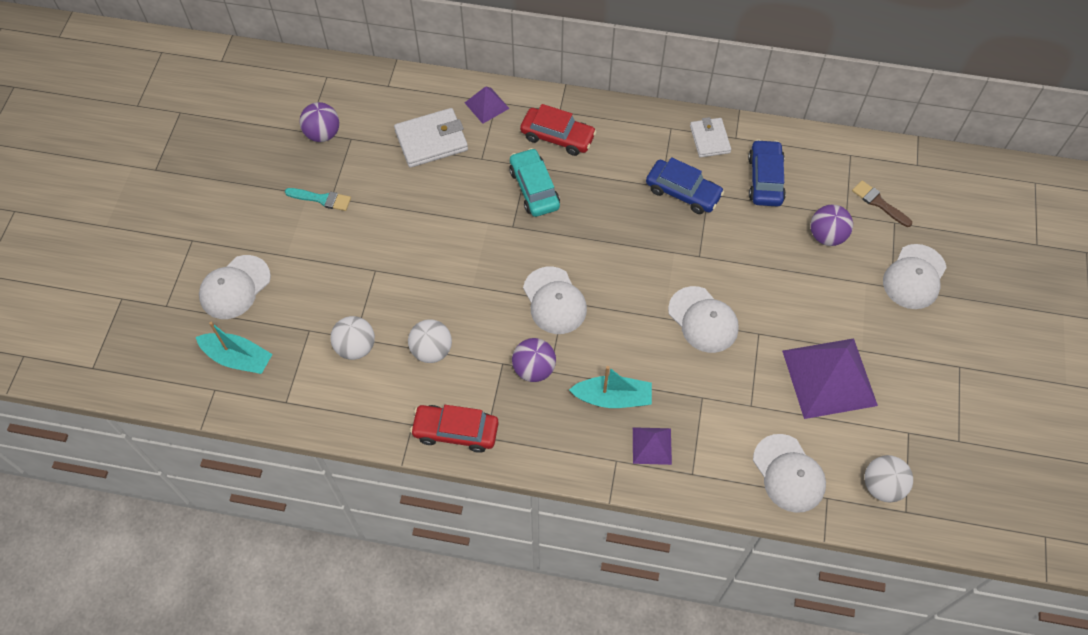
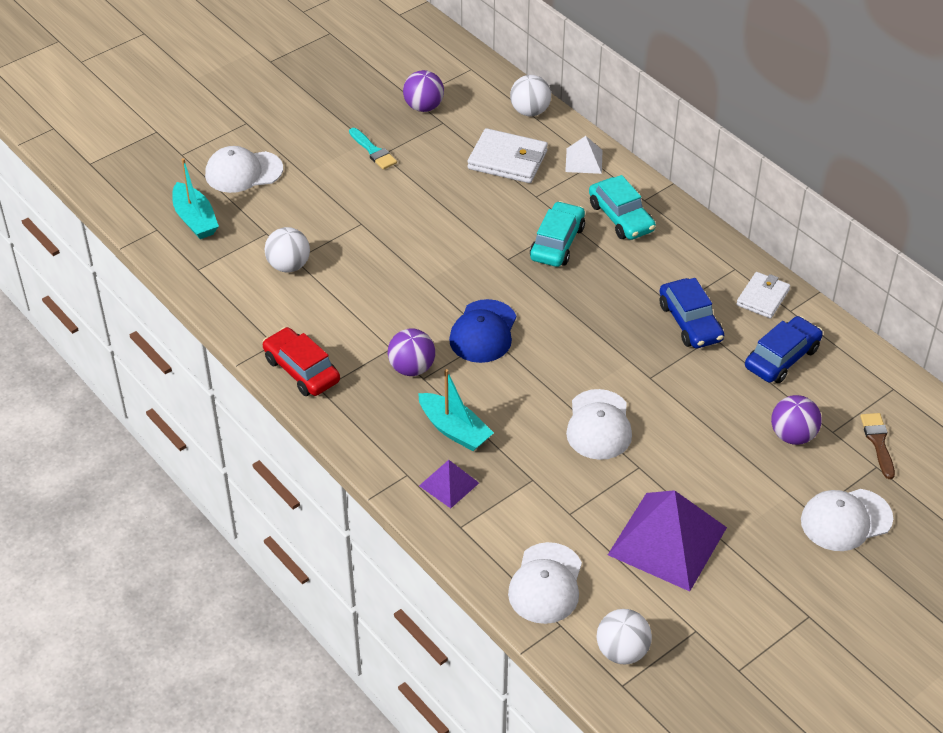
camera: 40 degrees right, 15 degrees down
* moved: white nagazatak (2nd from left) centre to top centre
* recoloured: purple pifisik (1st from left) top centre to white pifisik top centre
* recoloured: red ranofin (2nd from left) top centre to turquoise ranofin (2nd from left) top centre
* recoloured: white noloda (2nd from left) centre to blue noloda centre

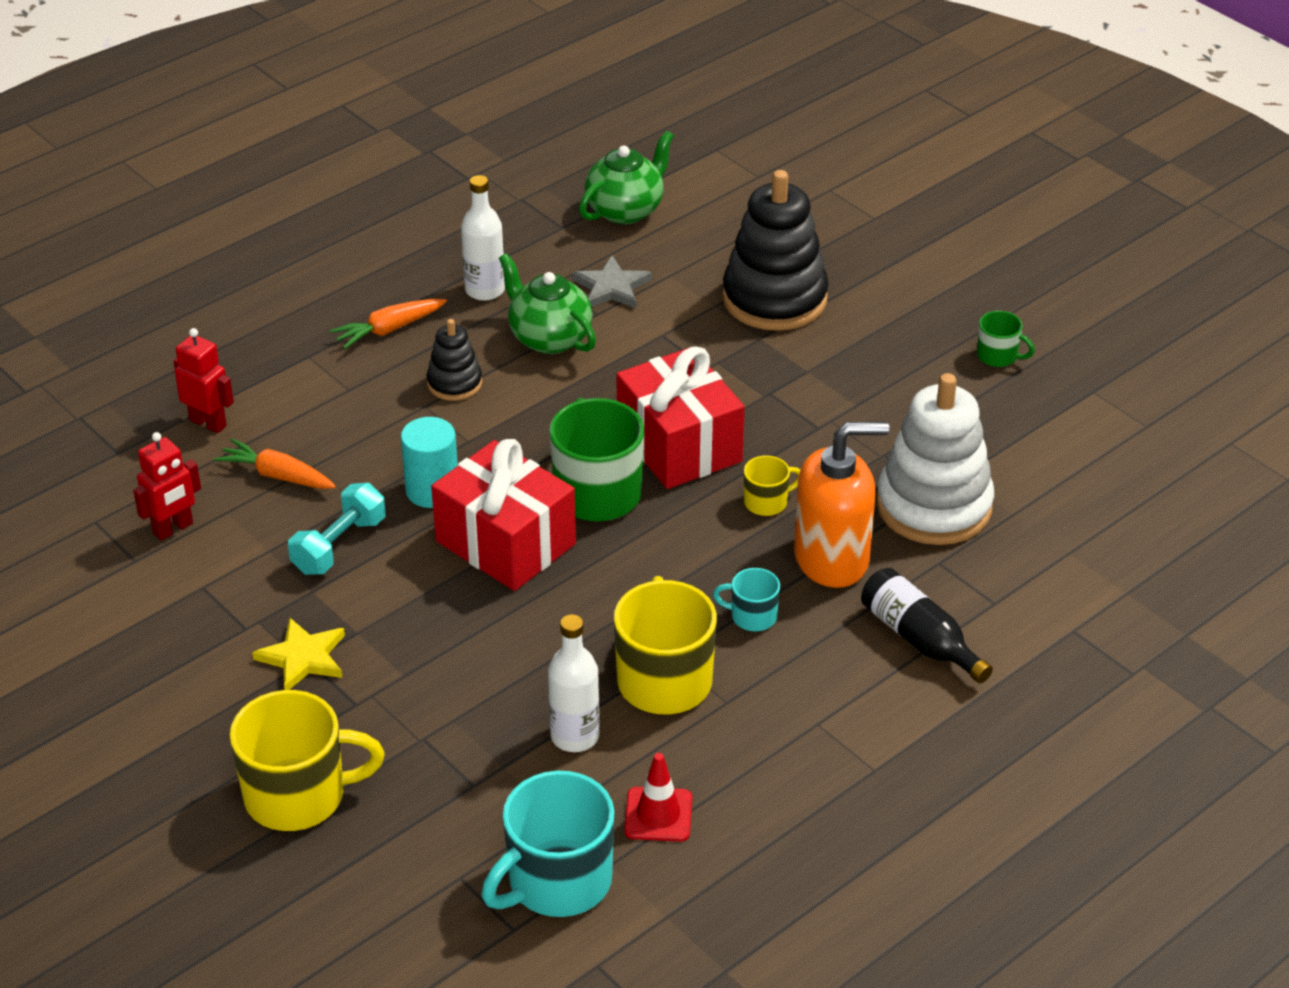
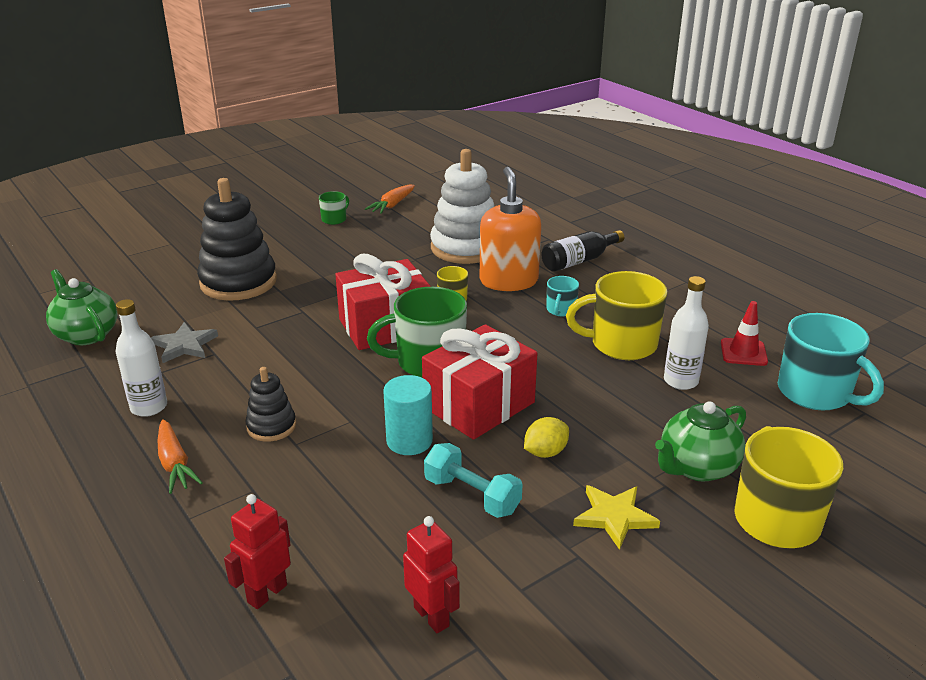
camera: 85 degrees left, 10 degrees down
* added: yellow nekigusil centre
* moved: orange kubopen (1st from left in the first image) middle left to orange kubopen (2nd from left) top centre
* moved: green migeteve (1st from left in the first image) top centre to green migeteve (2nd from left) middle right

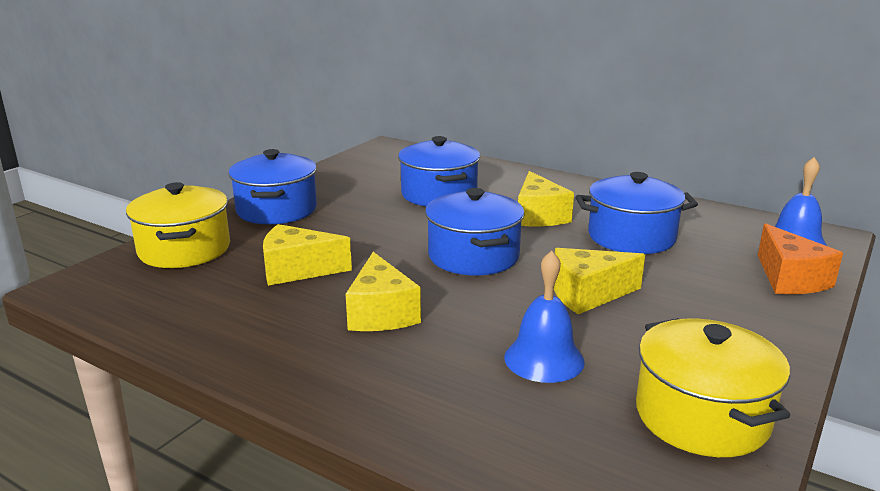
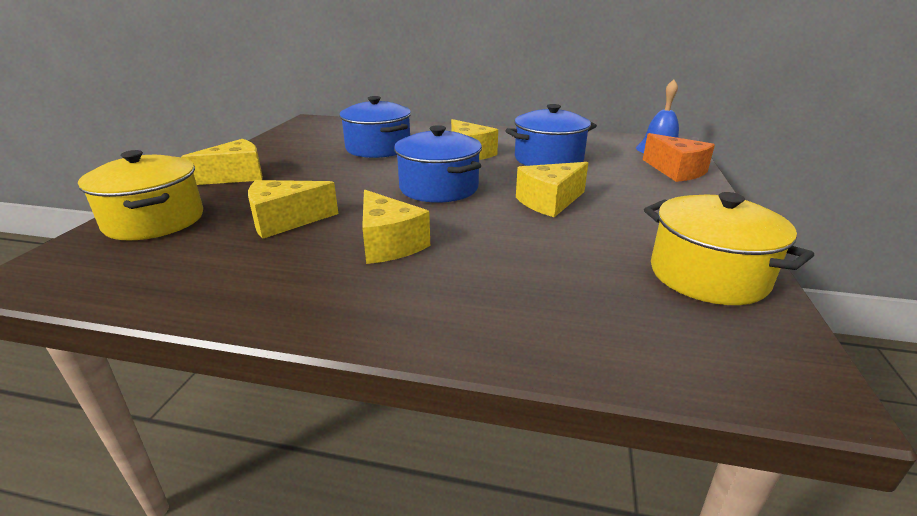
camera: 20 degrees left, 5 degrees up
* removed: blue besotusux (1st from left) centre
* replaced: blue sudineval (1st from left) middle left to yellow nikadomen (1st from left) top left

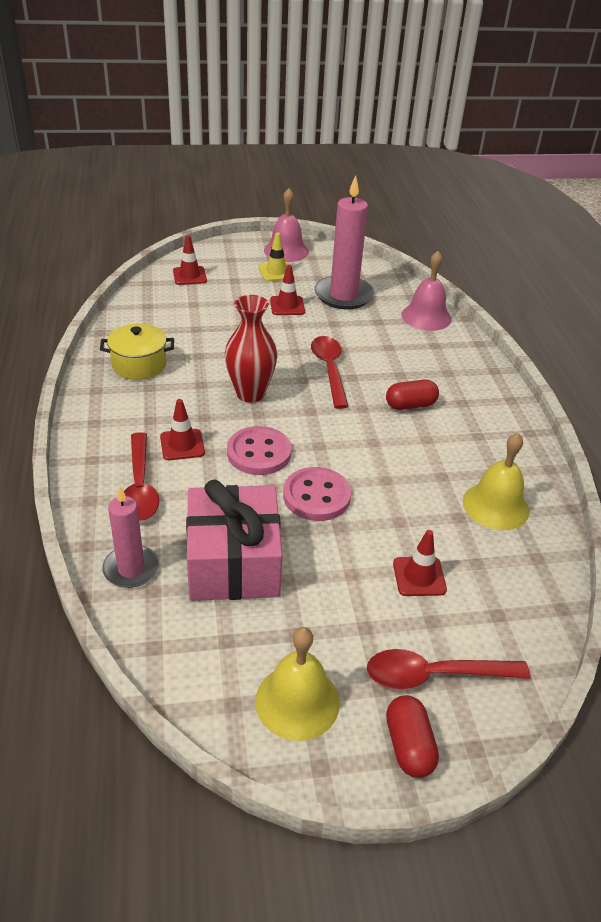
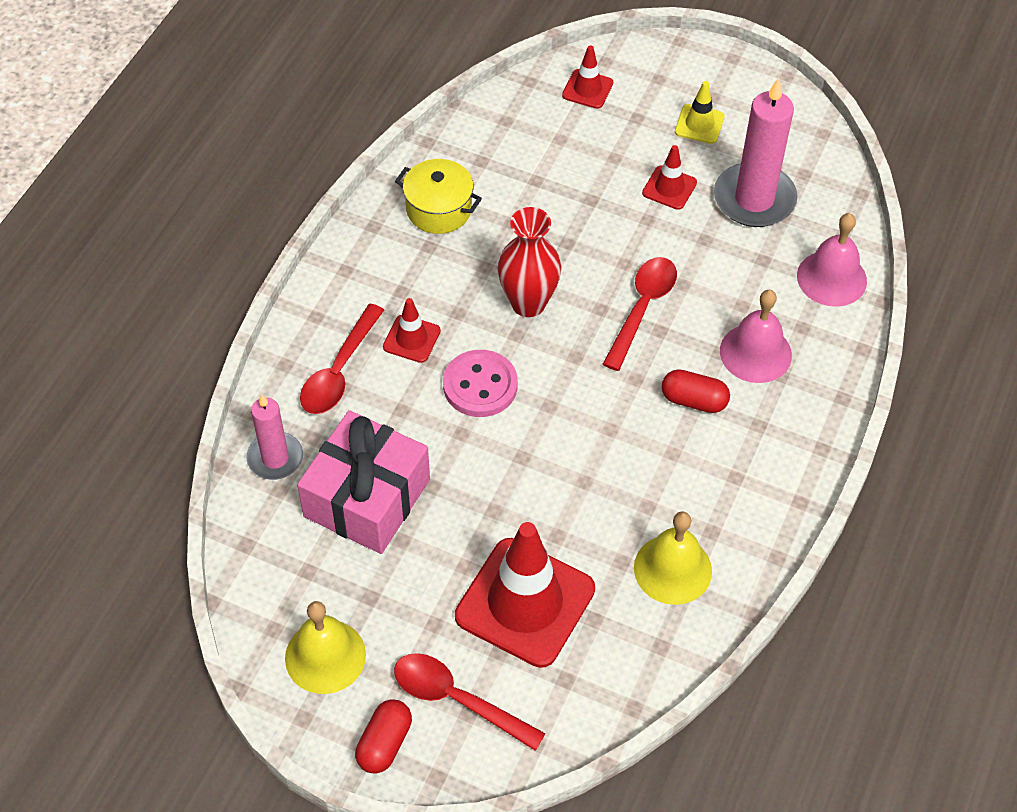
camera: 35 degrees right, 15 degrees up
* removed: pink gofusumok (2nd from left) centre
* moved: pink besotusux (1st from left) top centre to middle right
* resized: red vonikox (4th from left in the first image) middle right = bottom centre x2.14

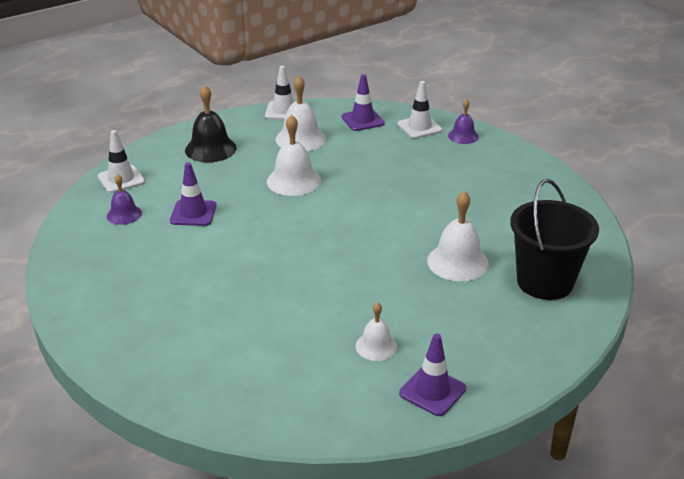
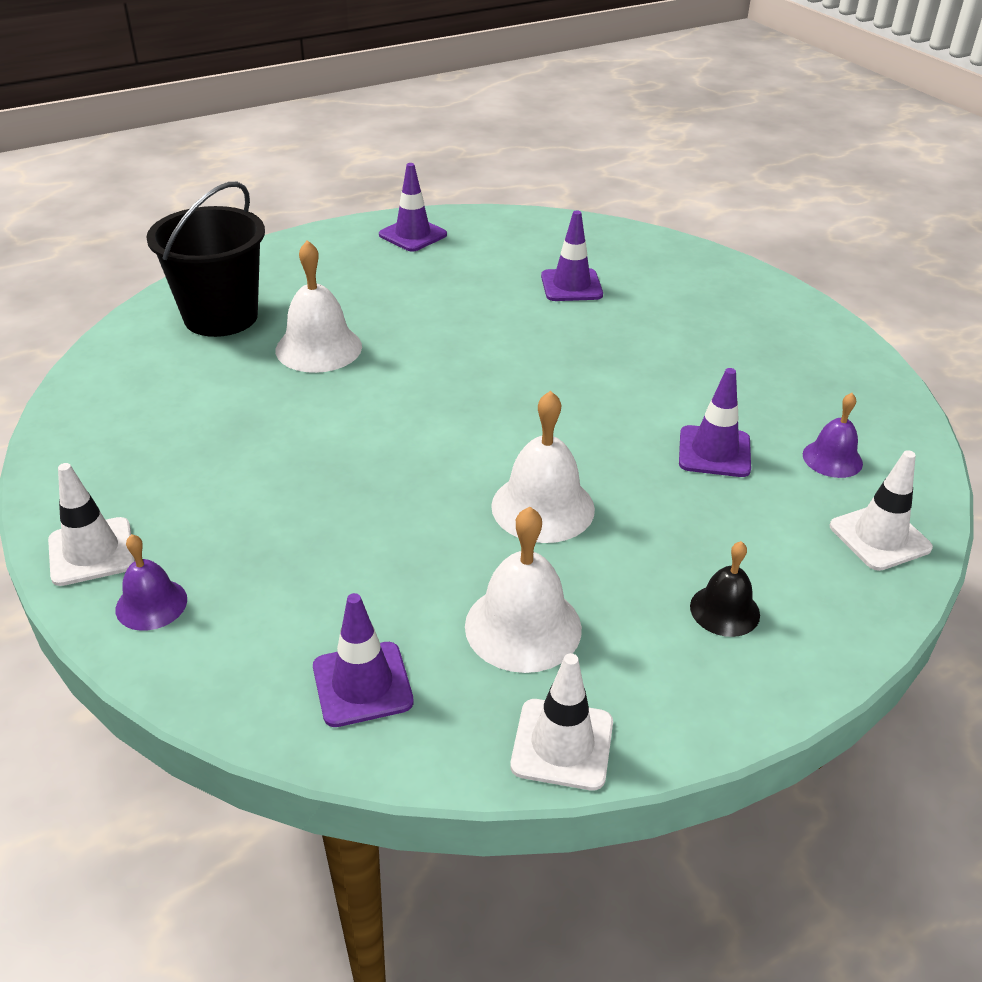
camera: 175 degrees left, 5 degrees up
* removed: white besotusux (3rd from left) bottom centre
* added: purple vonikox (3rd from left) top centre
* moved: white vonikox (3rd from left in the first image) top centre to white vonikox (1st from left) middle left
* resized: black besotusux top left = middle right x0.60

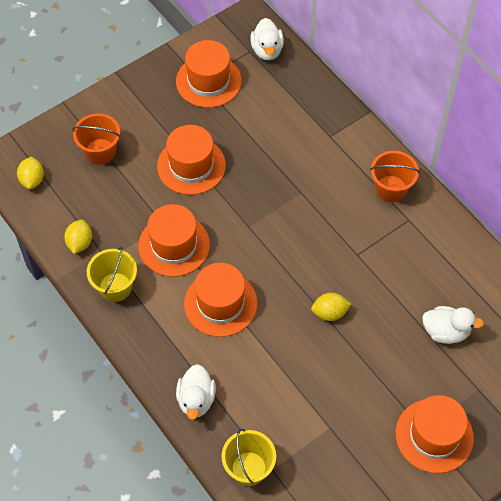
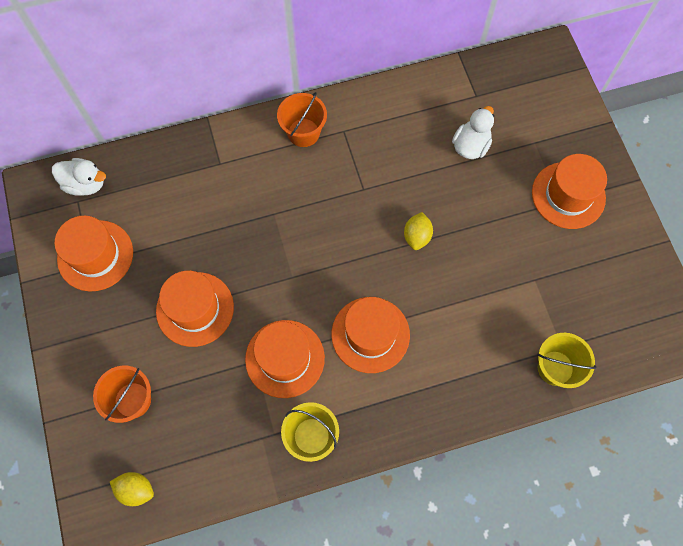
camera: 70 degrees left, 10 degrees up
* removed: yellow nekigusil (2nd from left) middle left
* removed: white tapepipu (1st from left) bottom centre

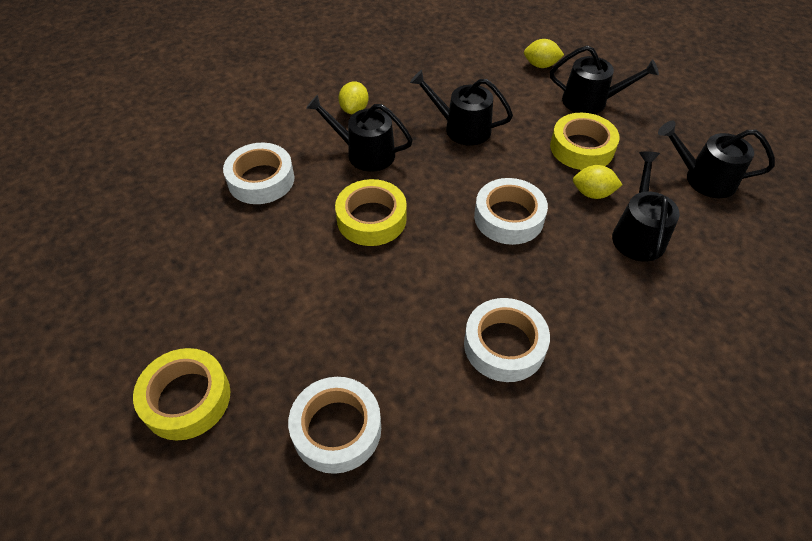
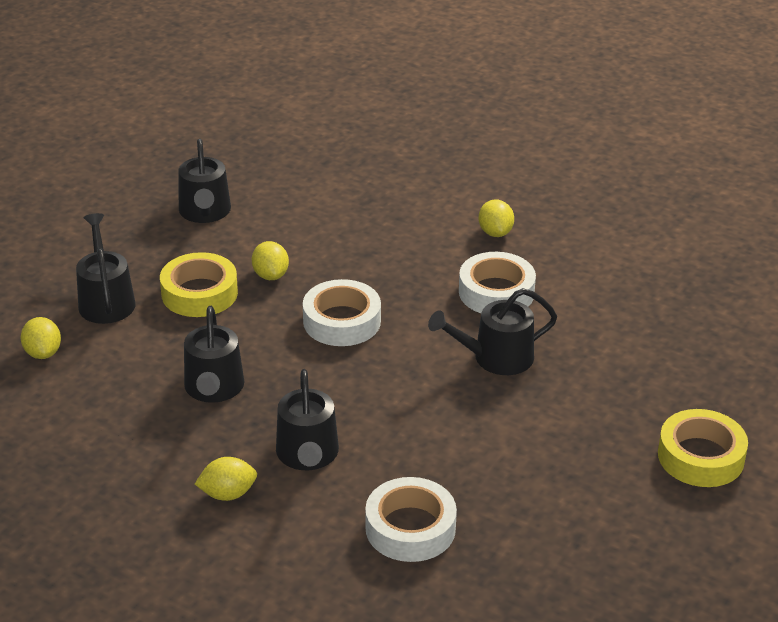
camera: 115 degrees left, 15 degrees down
* removed: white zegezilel (2nd from left) bottom centre
* removed: yellow zegezilel (2nd from left) centre
* added: yellow nekigusil (4th from left) centre
* moved: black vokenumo (4th from left in the first image) middle right to black vokenumo (5th from left) centre

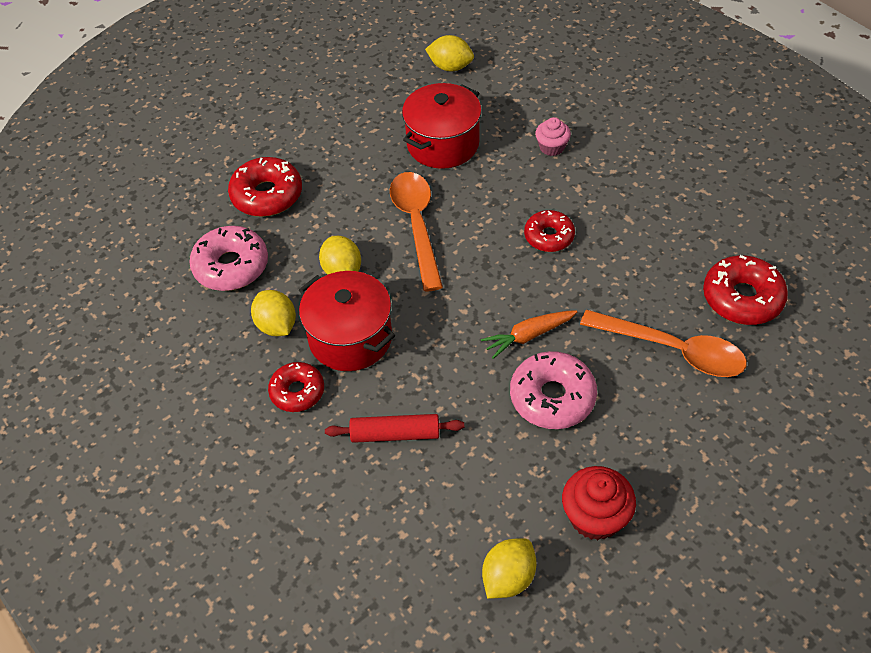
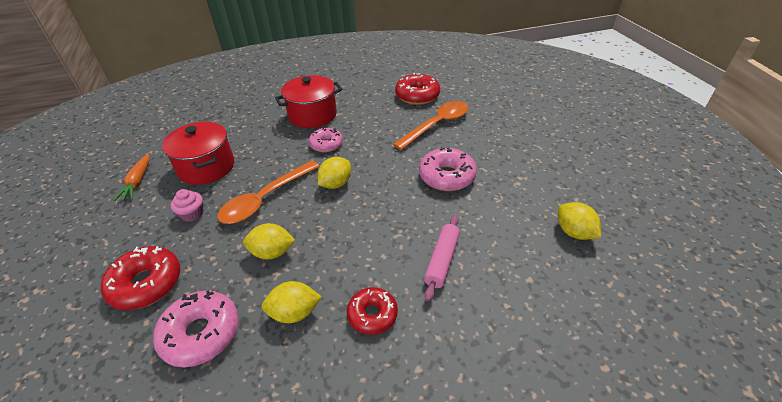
camera: 70 degrees left, 10 degrees down
* removed: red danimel bottom right
* moved: red sudineval (1st from left in the first image) centre to red sudineval (2nd from left) top centre
* moved: yellow nekigusil (3rd from left) top centre to centre
* moved: orange kubopen centre to middle left
* moved: pink danimel top centre to middle left
* recoloured: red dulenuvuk centre to pink dulenuvuk centre
* recoloured: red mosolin (3rd from left) centre to pink mosolin (2nd from left) centre
* turned: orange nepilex (1st from left) centre = centre 60 degrees counterclockwise

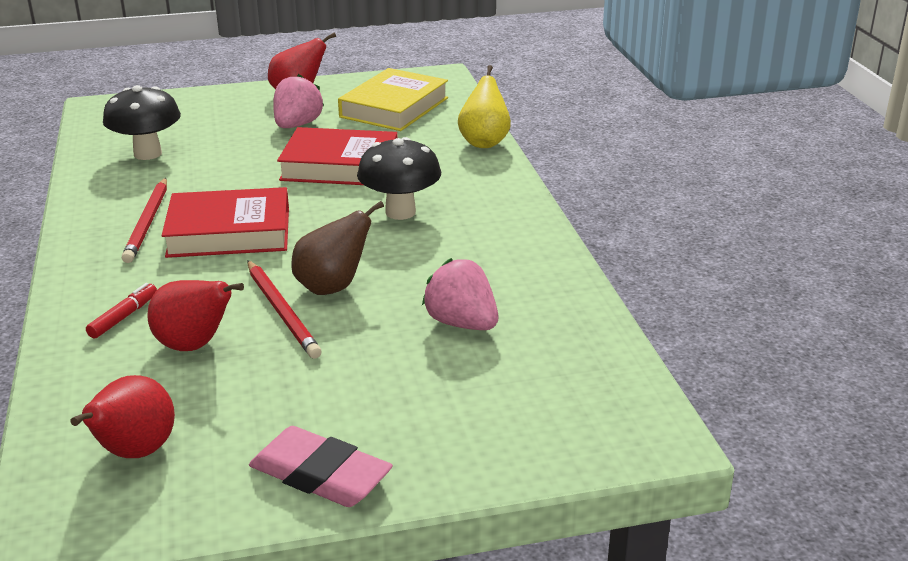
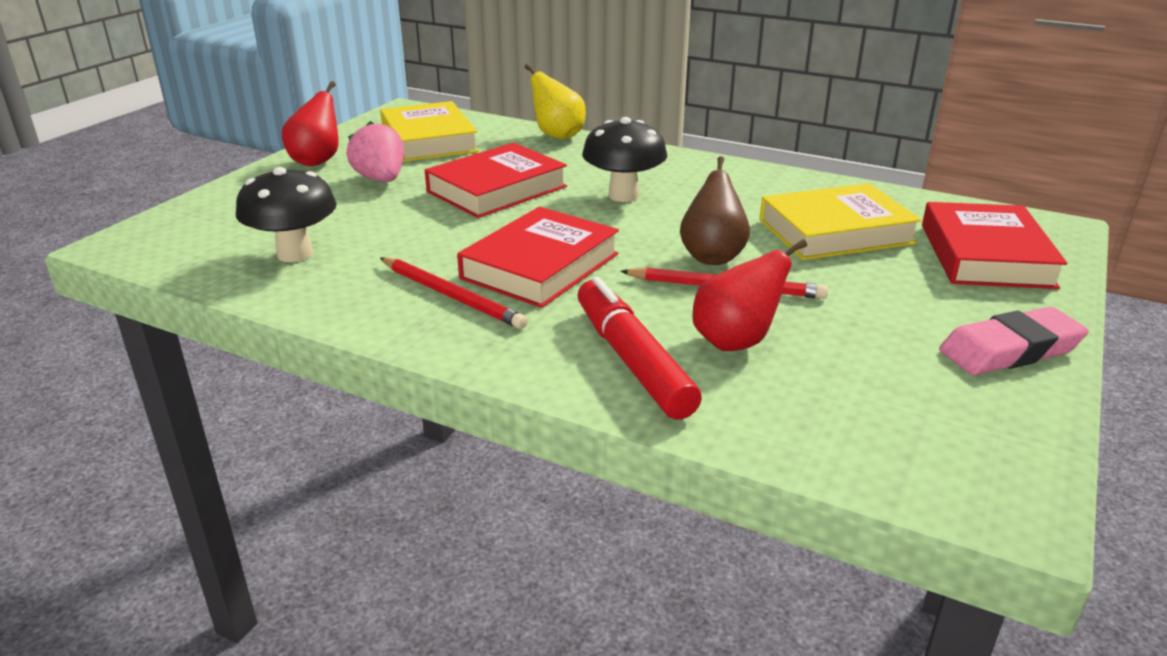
camera: 50 degrees left, 0 degrees up
* removed: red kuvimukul (1st from left) bottom left
* added: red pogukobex (3rd from left) middle right
* replaced: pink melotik (2nd from left) centre to yellow pogukobex (2nd from left) middle right
* resized: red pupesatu middle left = centre x2.06

